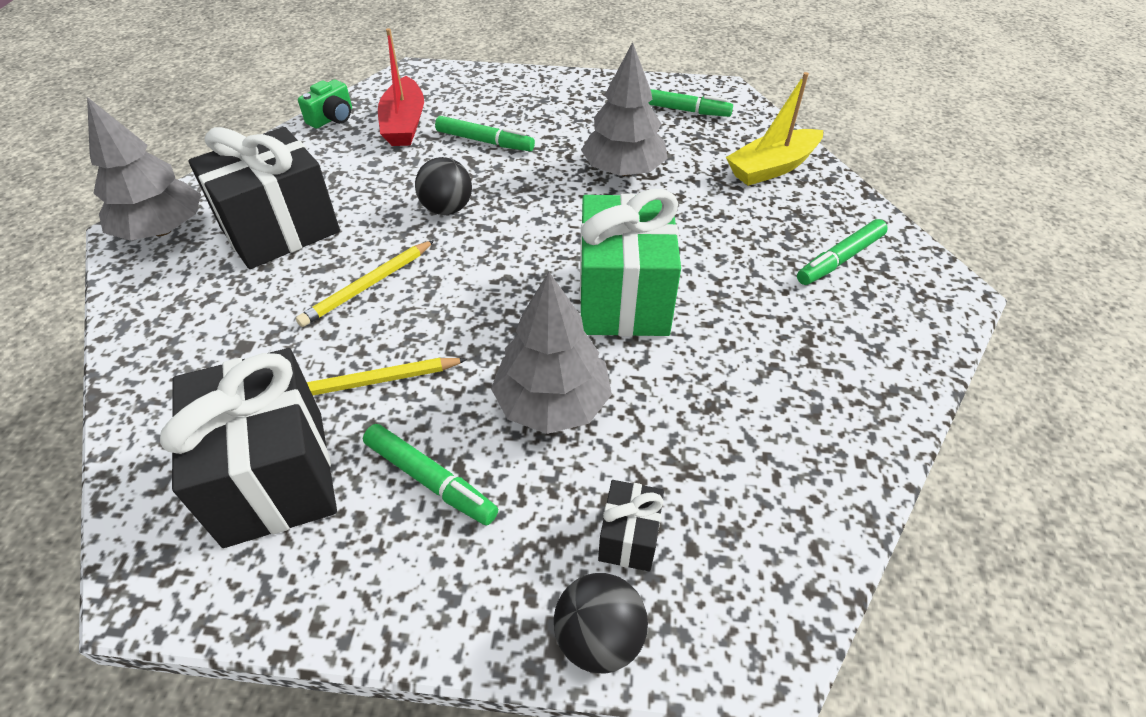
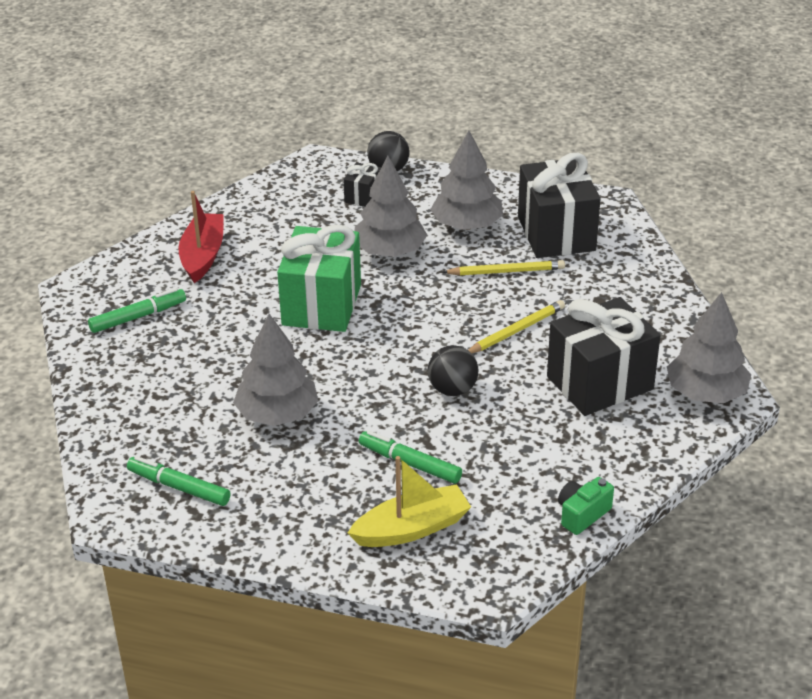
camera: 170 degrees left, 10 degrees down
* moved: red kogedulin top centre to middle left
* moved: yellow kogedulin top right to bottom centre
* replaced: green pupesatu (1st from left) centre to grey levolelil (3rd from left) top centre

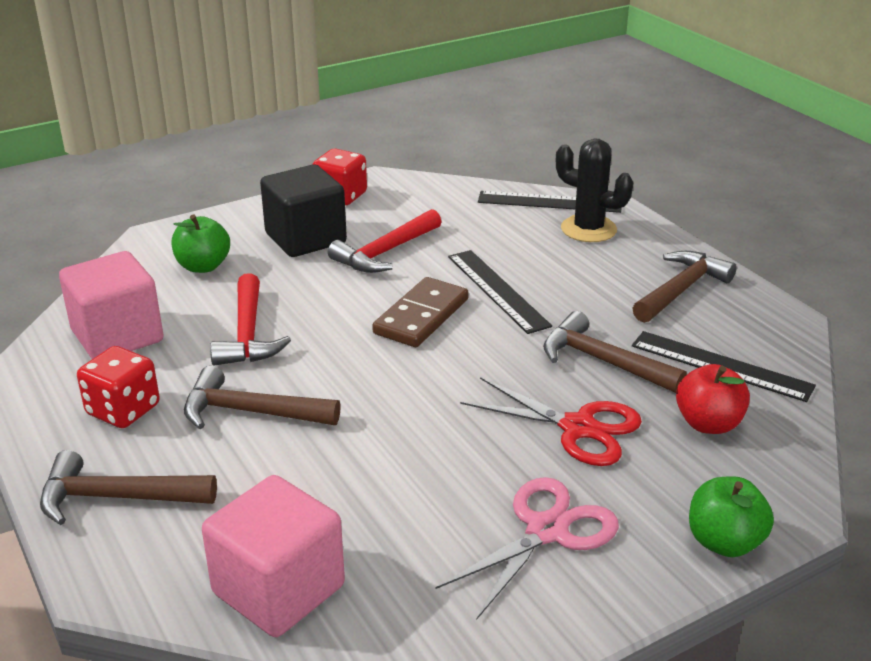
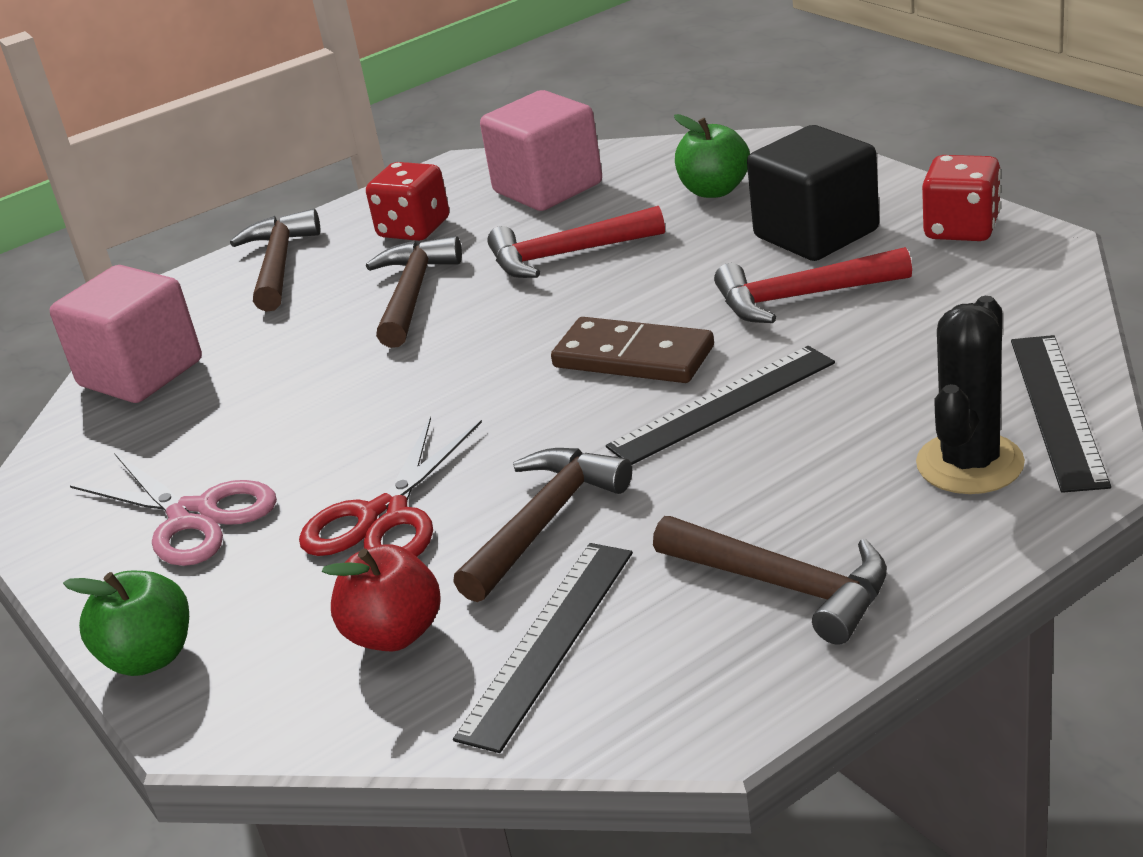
camera: 90 degrees right, 0 degrees up
* turned: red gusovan (2nd from left) centre = top right 45 degrees counterclockwise

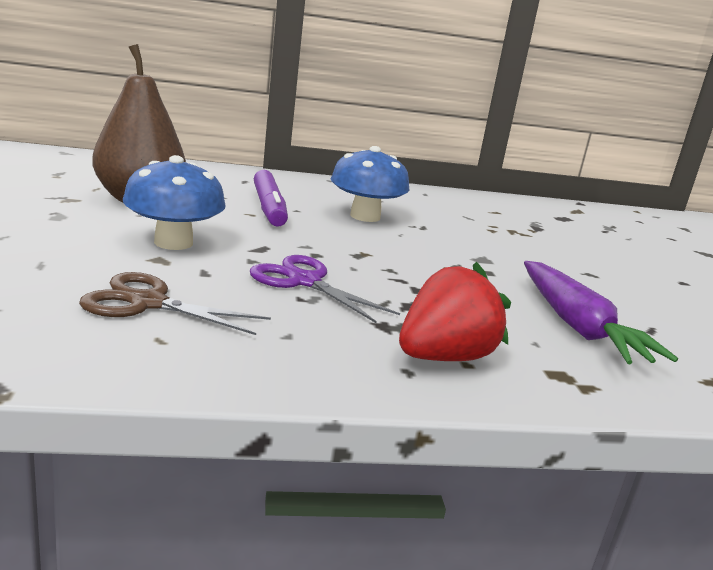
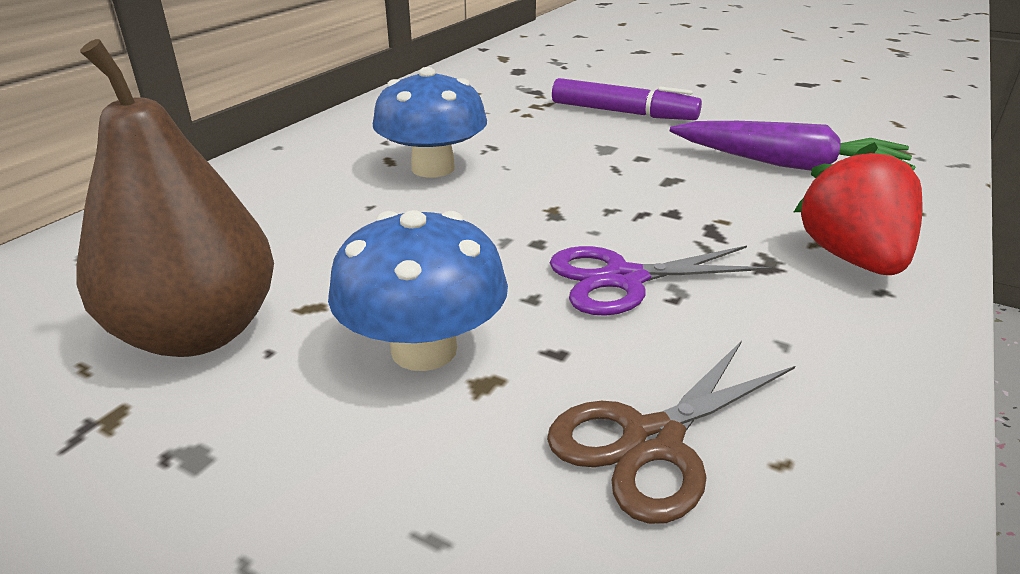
camera: 50 degrees left, 10 degrees up
* moved: purple pupesatu centre to top centre

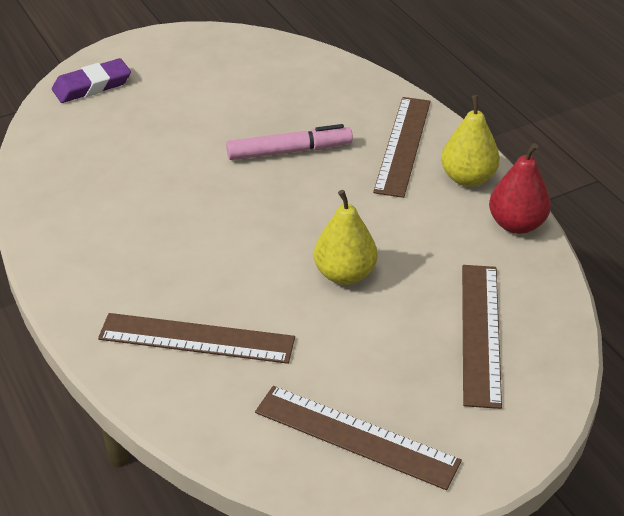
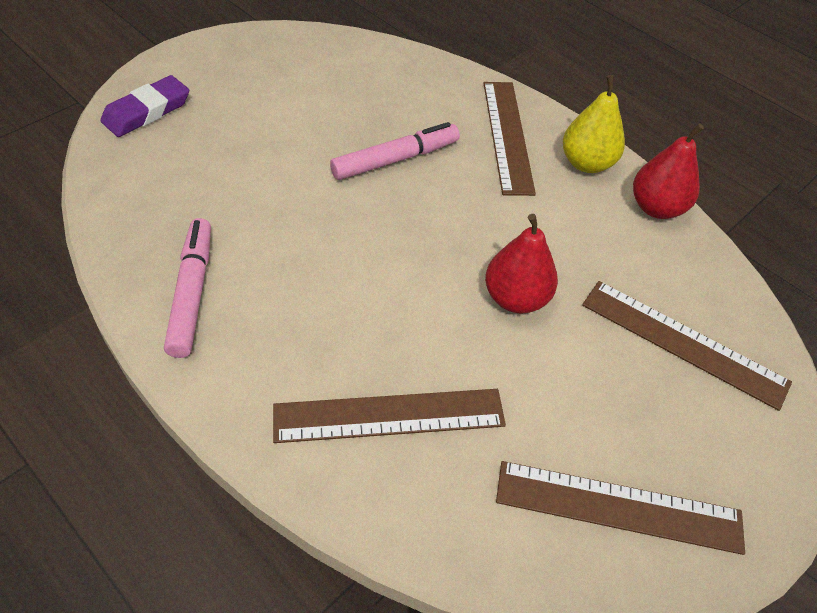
camera: 20 degrees left, 10 degrees up
* added: pink pupesatu (1st from left) middle left
* recoloured: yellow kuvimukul (1st from left) centre to red kuvimukul (1st from left) centre
* turned: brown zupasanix (4th from left) middle right = middle right 45 degrees counterclockwise

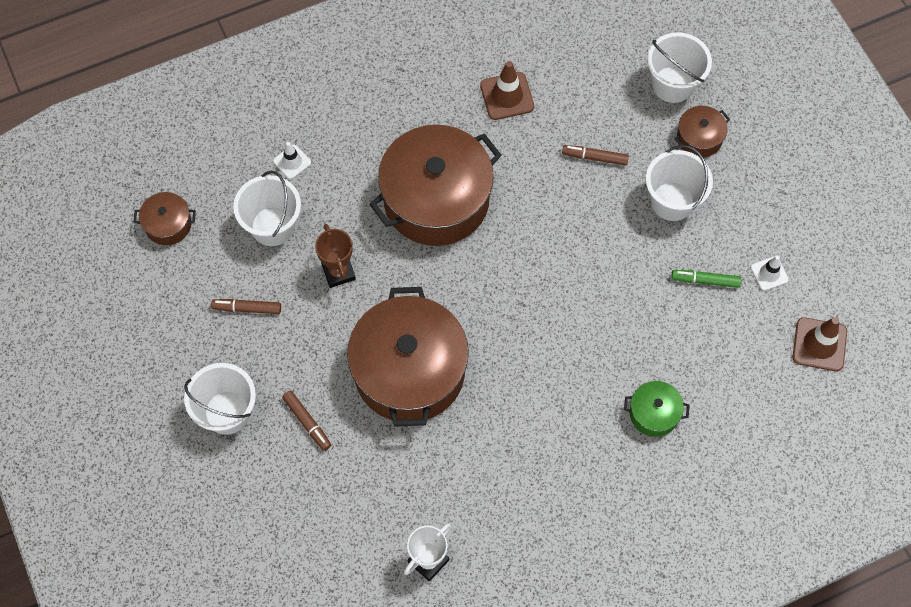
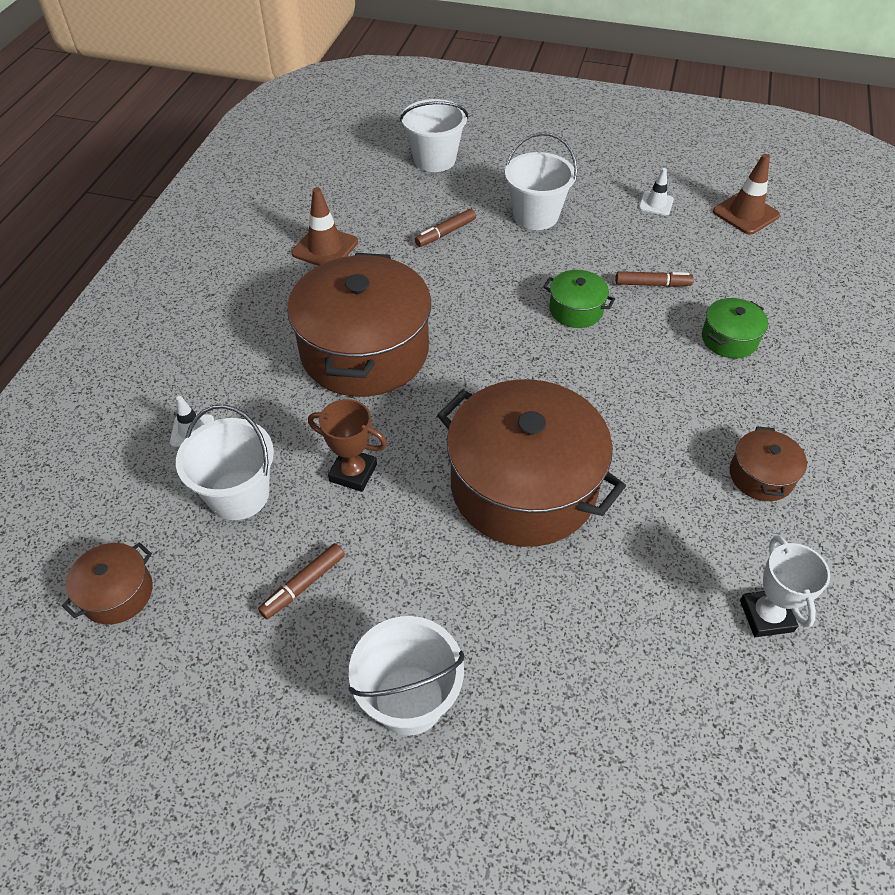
camera: 50 degrees left, 15 degrees down
* removed: green pupesatu middle right
* added: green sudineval (1st from left) centre
* moved: brown pupesatu (2nd from left in the first image) bottom centre to brown pupesatu (3rd from left) top right
* moved: brown sudineval (4th from left) top right to middle right

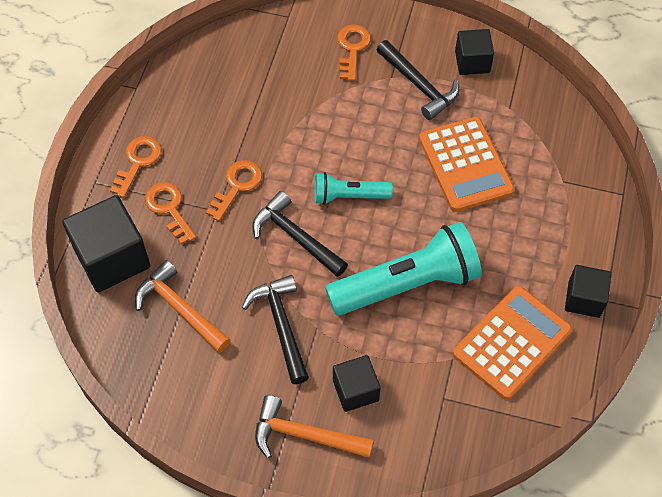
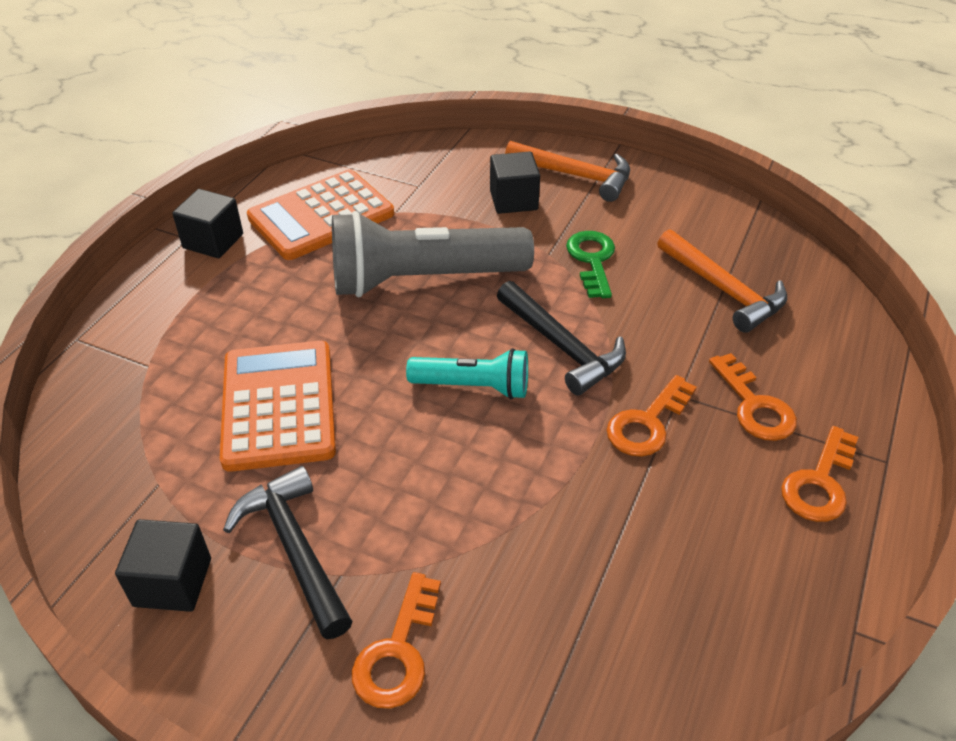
camera: 170 degrees left, 15 degrees down
* removed: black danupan (1st from left) middle left
* replaced: black gusovan (1st from left) centre to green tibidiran centre
* recoloured: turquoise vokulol (2nd from left) centre to grey vokulol centre

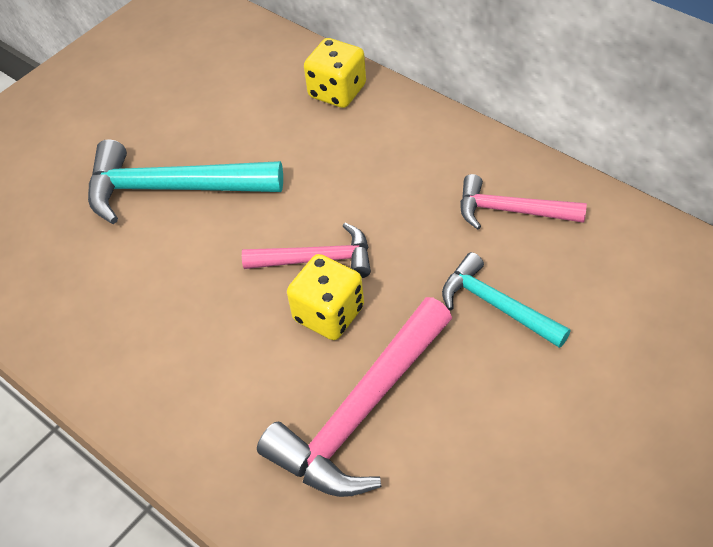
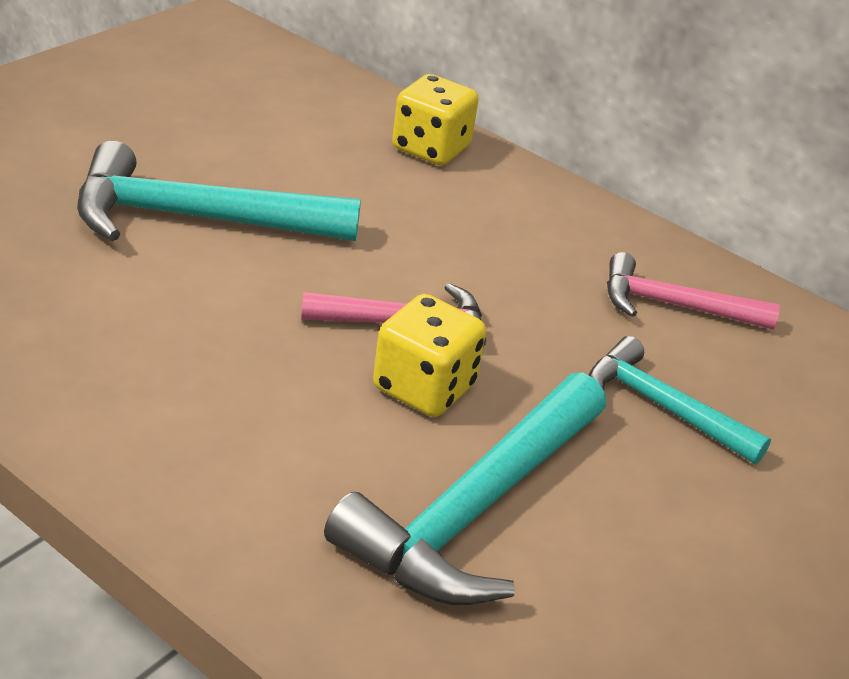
camera: 10 degrees left, 15 degrees down
* recoloured: pink gusovan (2nd from left) bottom centre to turquoise gusovan (2nd from left) bottom centre

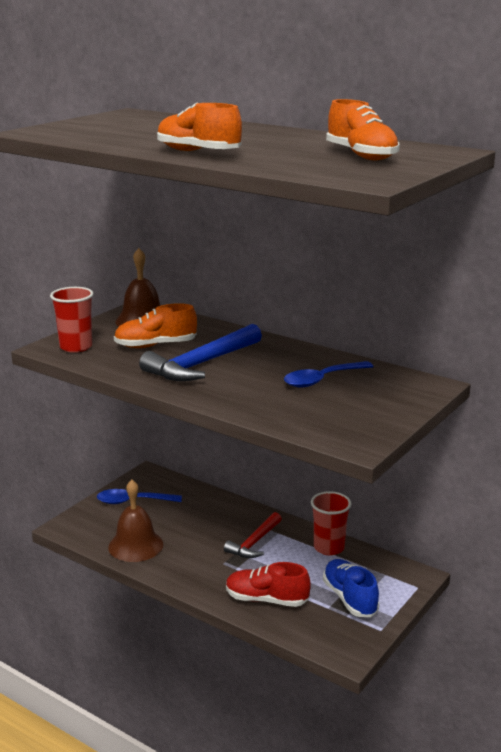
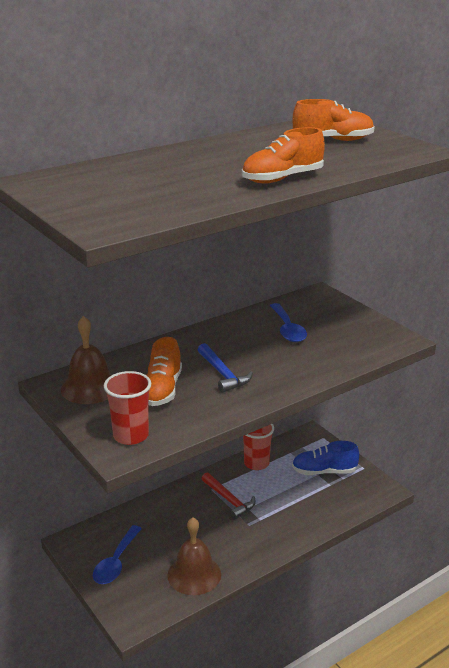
camera: 70 degrees left, 5 degrees up
* removed: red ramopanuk bottom centre
* resized: blue gusovan centre = centre x0.62

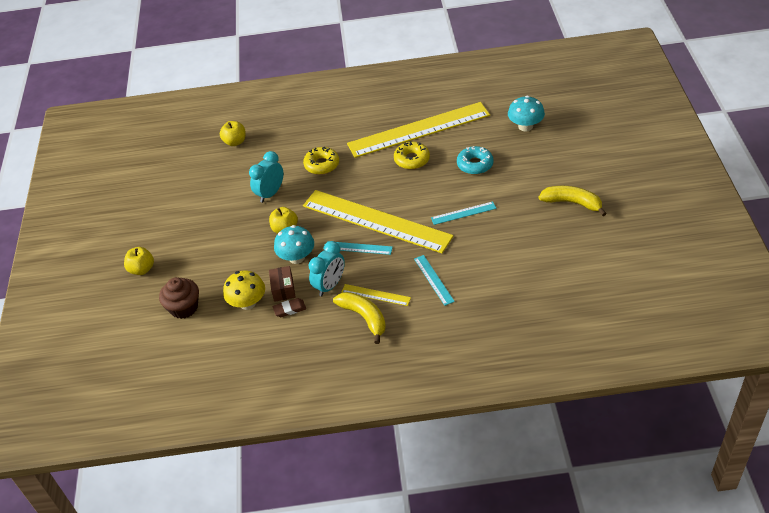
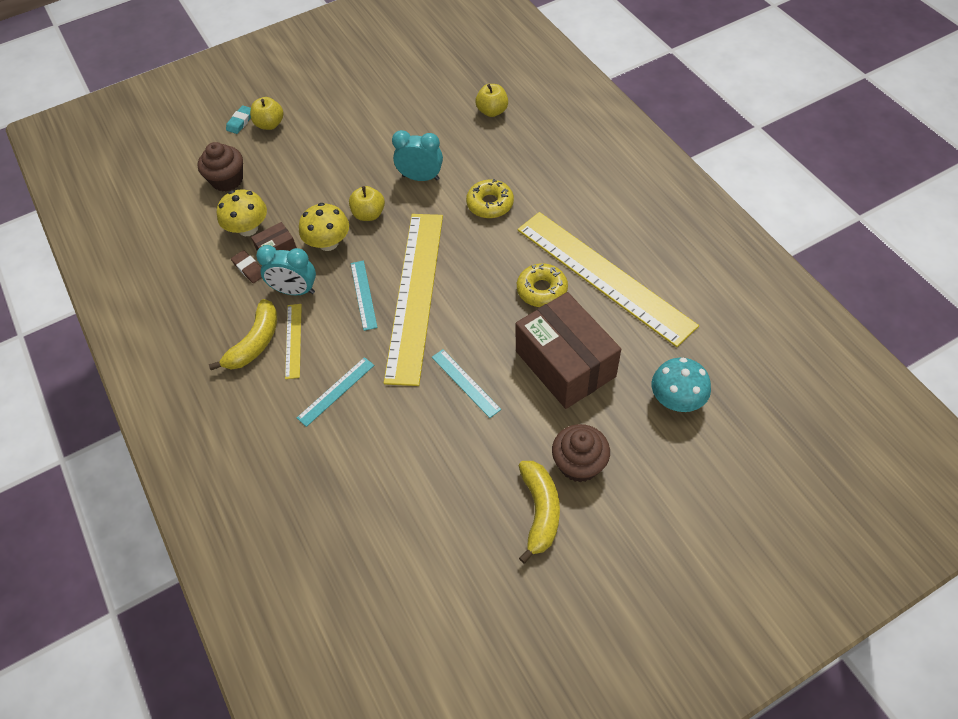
camera: 65 degrees right, 10 degrees up
* added: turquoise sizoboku top left
* added: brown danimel (2nd from left) centre
* replaced: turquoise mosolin top centre to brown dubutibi (2nd from left) centre
* recoloured: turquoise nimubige (1st from left) centre to yellow nimubige (2nd from left) top centre

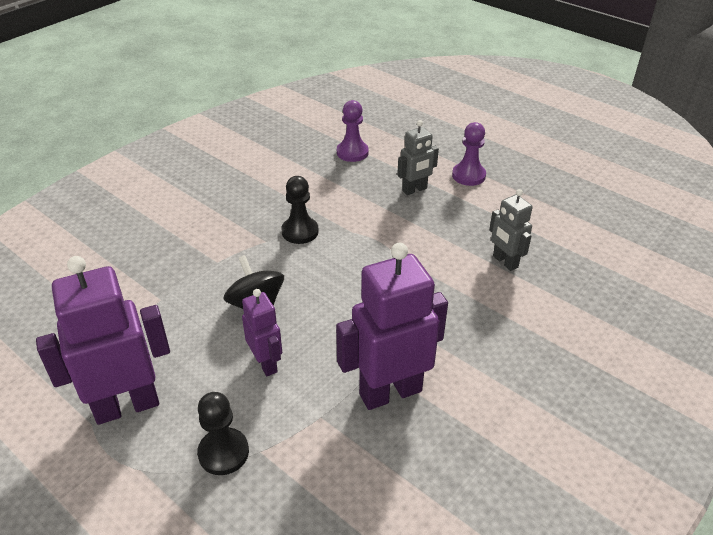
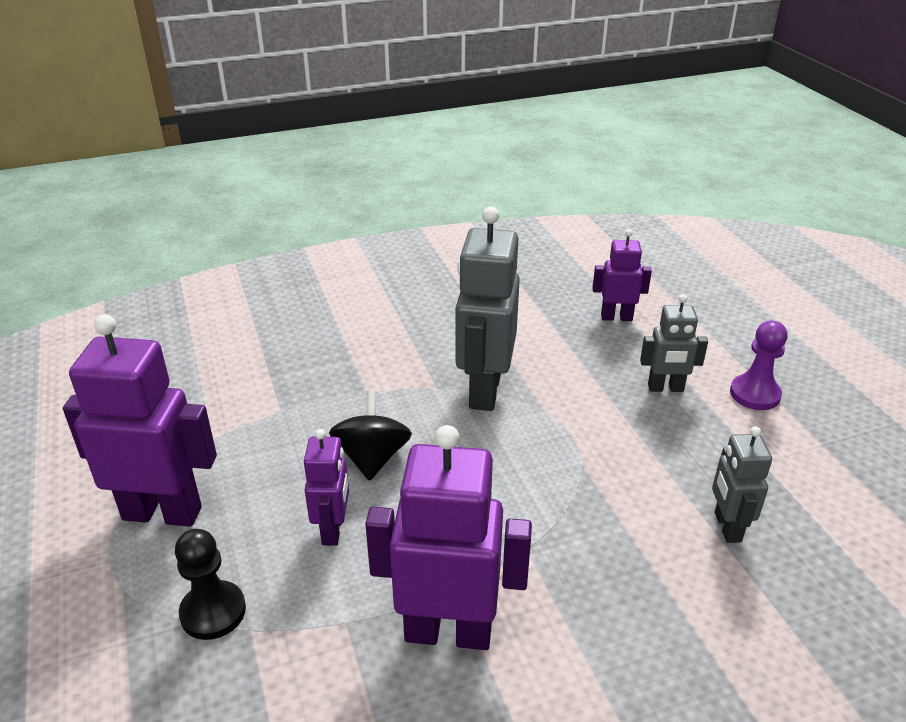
camera: 30 degrees right, 5 degrees down
* replaced: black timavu (2nd from left) centre to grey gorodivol (1st from left) centre
* replaced: purple timavu (1st from left) top centre to purple gorodivol (4th from left) middle right

